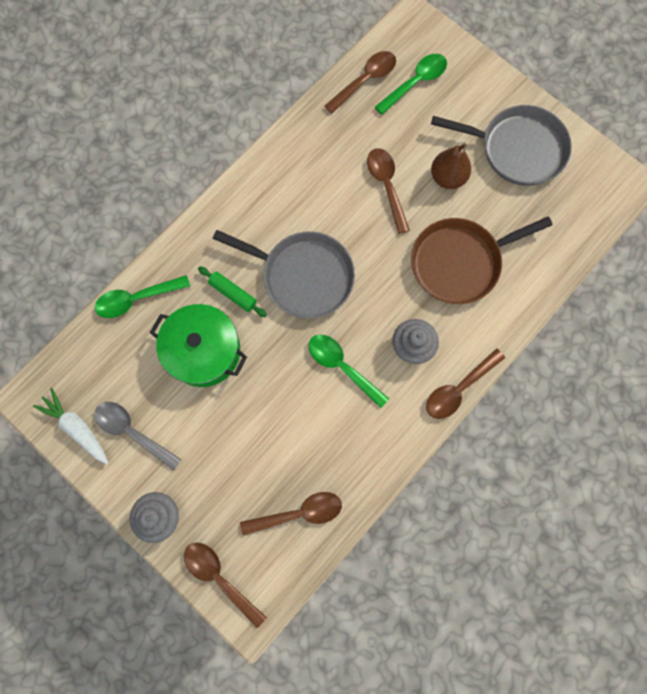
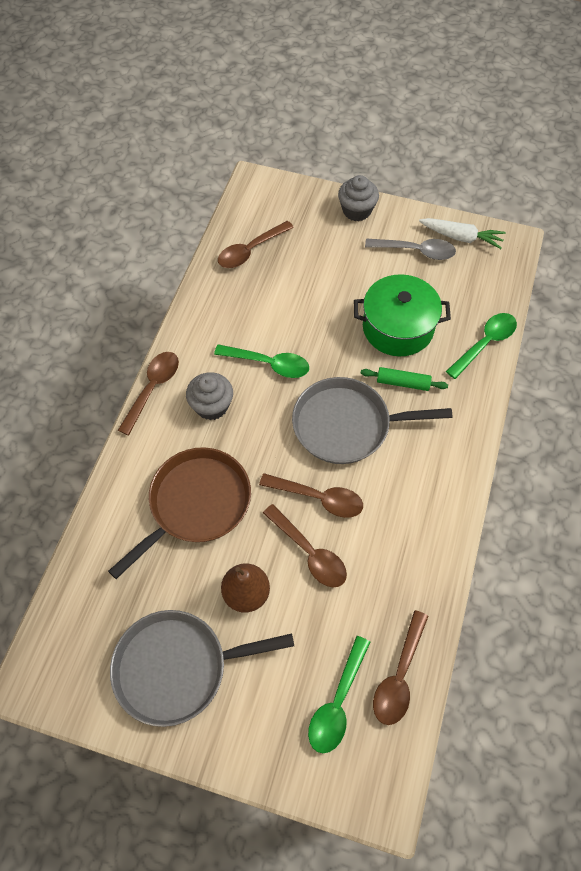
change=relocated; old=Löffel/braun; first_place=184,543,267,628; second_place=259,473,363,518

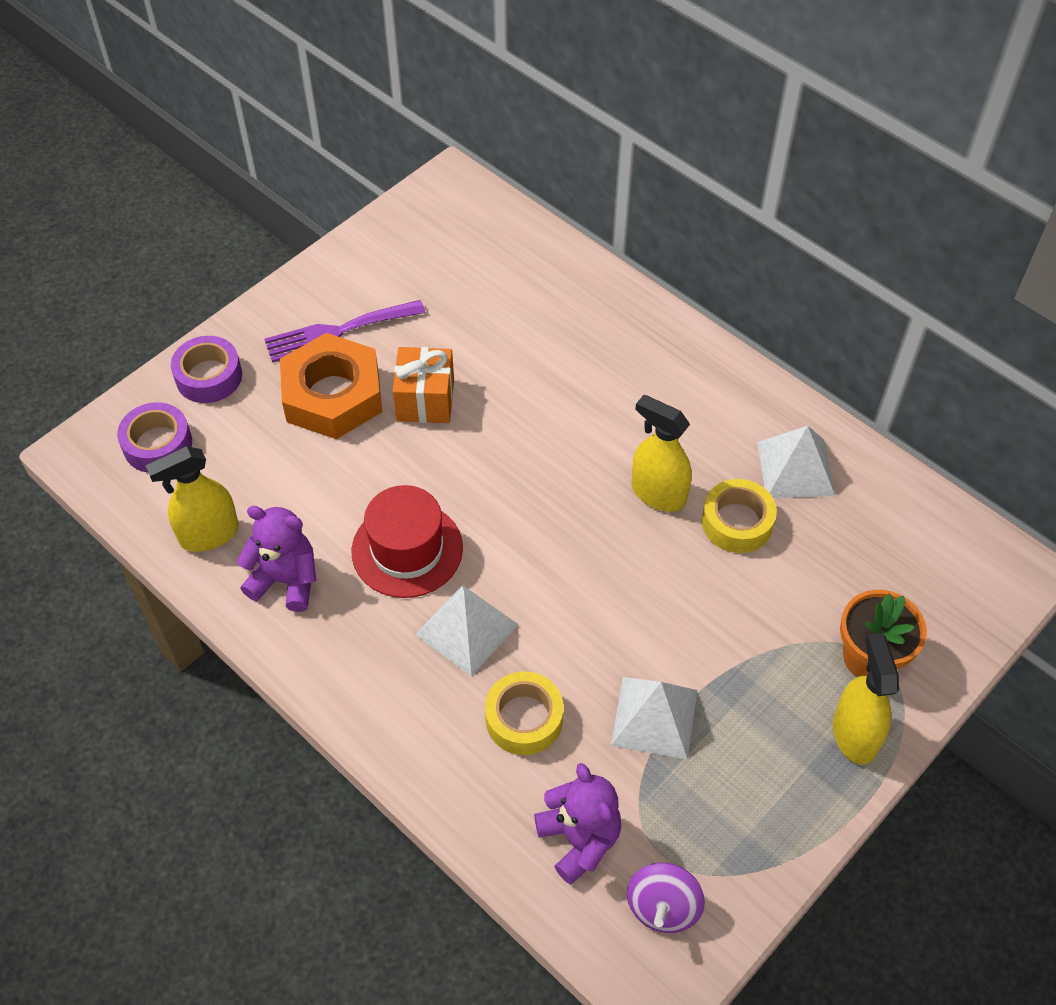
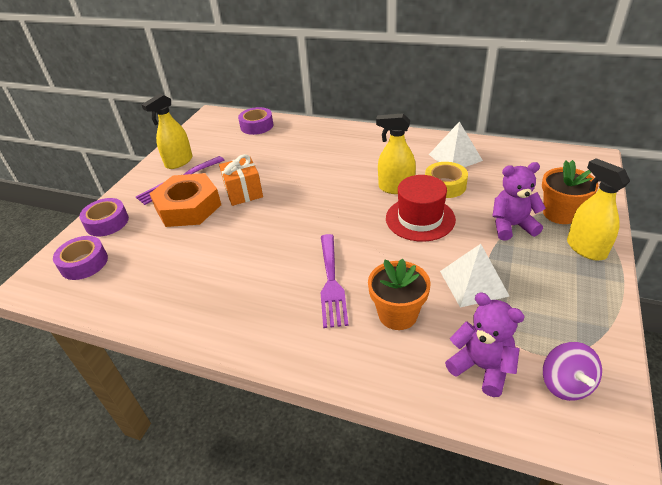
change=relocated; old=Sprühflasche/gelb; first_place=145,446,239,552; second_place=142,93,193,169
change=appeared; new=Klebeband/lila; second_place=238,107,274,135
change=exchanged; old=Pyramide/weiß; new=Gabel/lila; first_place=415,585,519,676; second_place=321,234,349,328
change=exchanged; old=Klebeband/gelb; new=Blumentopf/orange; first_place=485,671,563,755; second_place=368,259,431,330
change=relocated; old=Hut/rot; first_place=352,485,463,598; second_place=386,175,456,242
change=relocated; old=Teddybär/lila; first_place=237,506,316,612; second_place=493,162,546,241

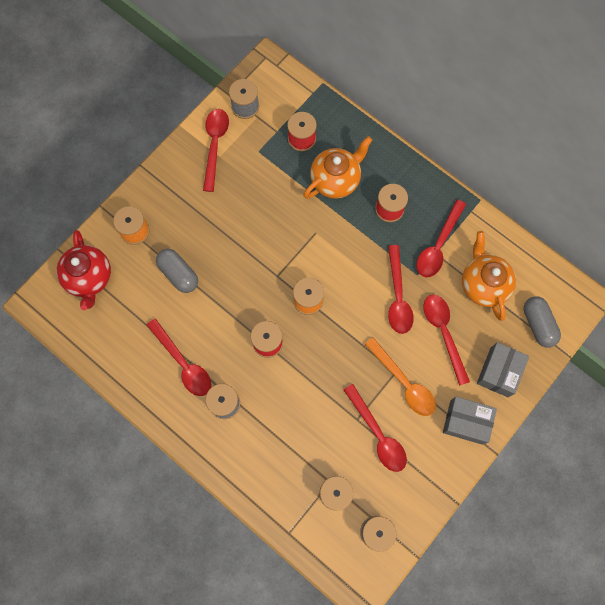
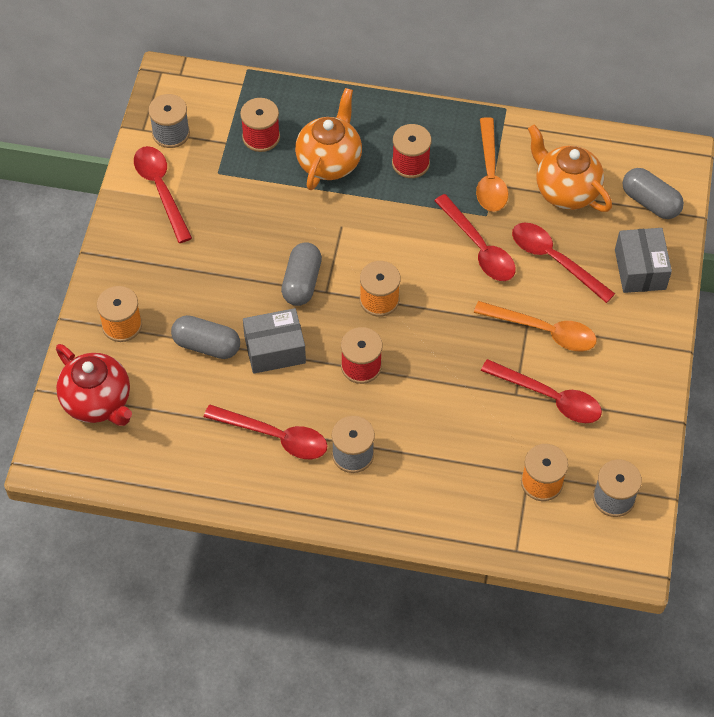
change=relocated; old=Schachtel/grau; first_place=443,397,497,445; second_place=243,308,306,374
change=appeared; new=Kapsel/grau; second_place=281,242,322,306
change=colour; old=Löffel/rot; new=Löffel/orange; first_place=416,200,466,277; second_place=476,117,508,212

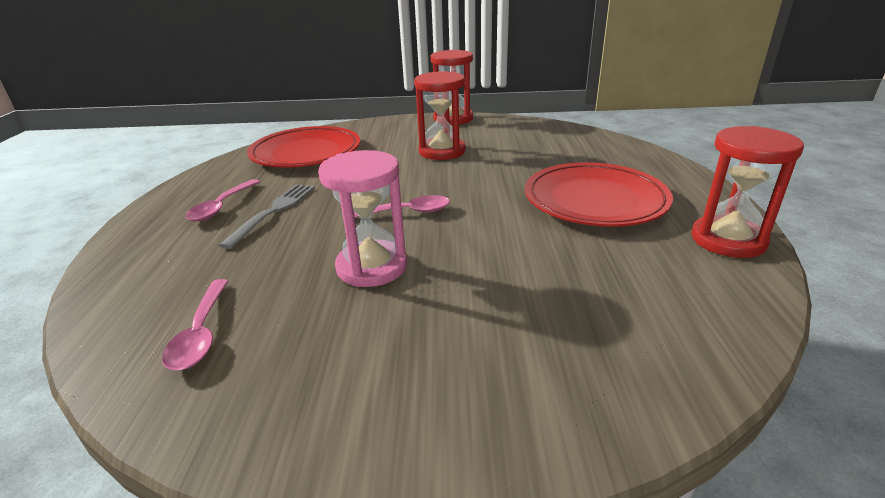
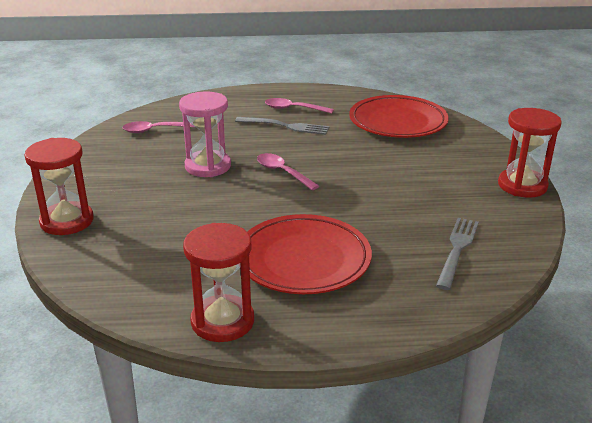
change=relocated; old=Sanduhr/rot; first_place=414,71,466,160; second_place=24,138,94,235
change=spun; old=Löffel/rosa; first_place=354,195,450,218; second_place=257,153,319,190; degrees=150
change=appeared; new=Gabel/grau; second_place=436,218,479,290

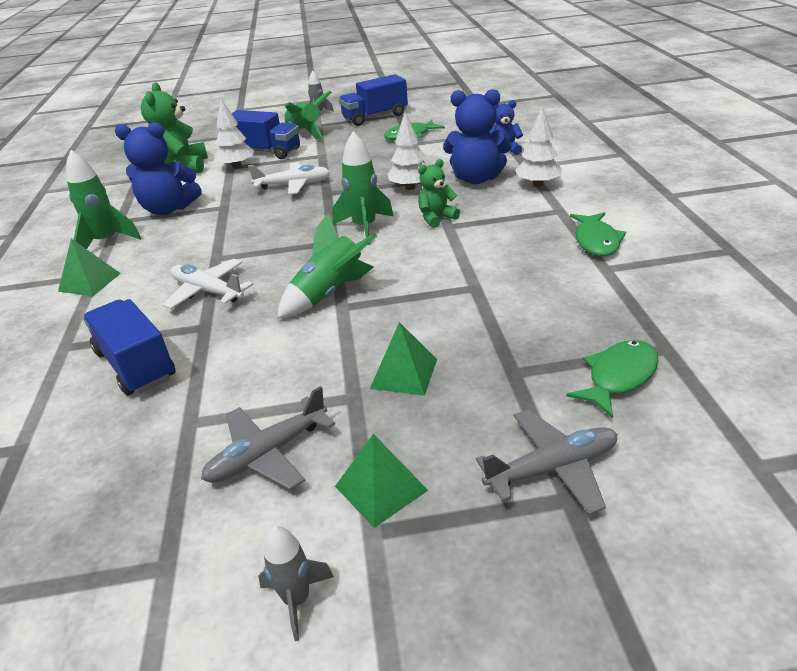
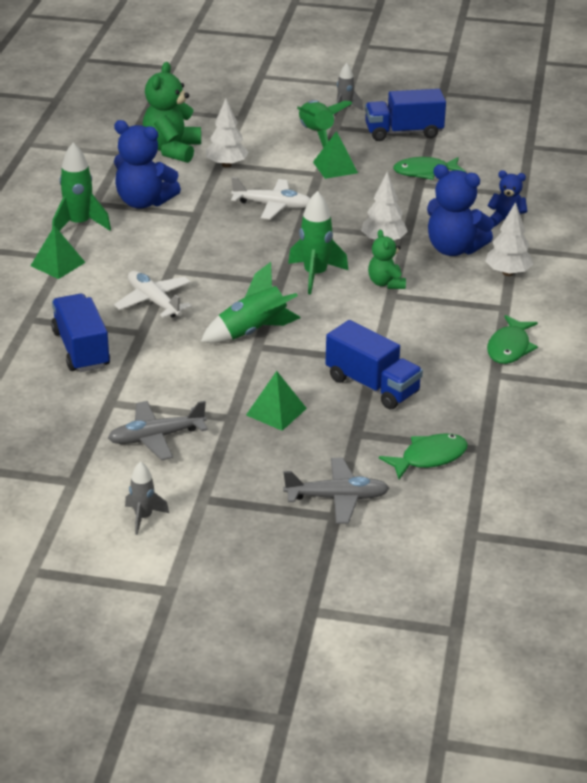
change=relocated; old=Pyramide/grün; first_place=335,434,428,528; second_place=313,131,358,179
change=relocated; old=Lastwagen/blau; first_place=231,110,300,159; second_place=325,320,423,410
change=spun; old=Teddybär/grün; first_place=418,159,460,228; second_place=368,230,406,289; degrees=-90

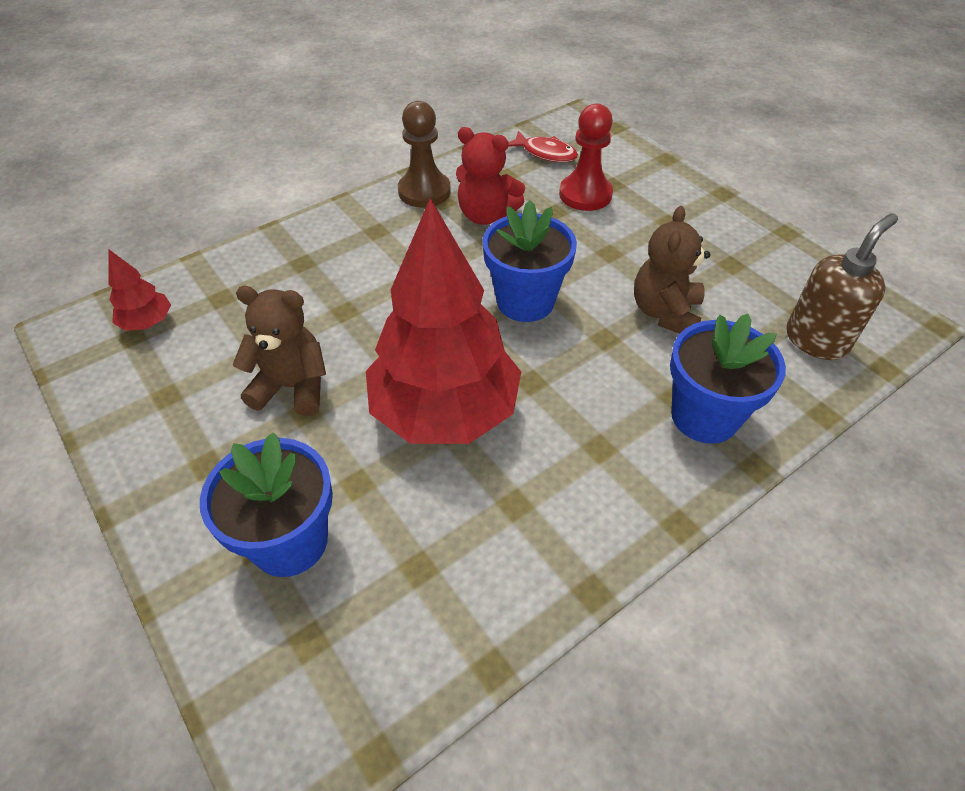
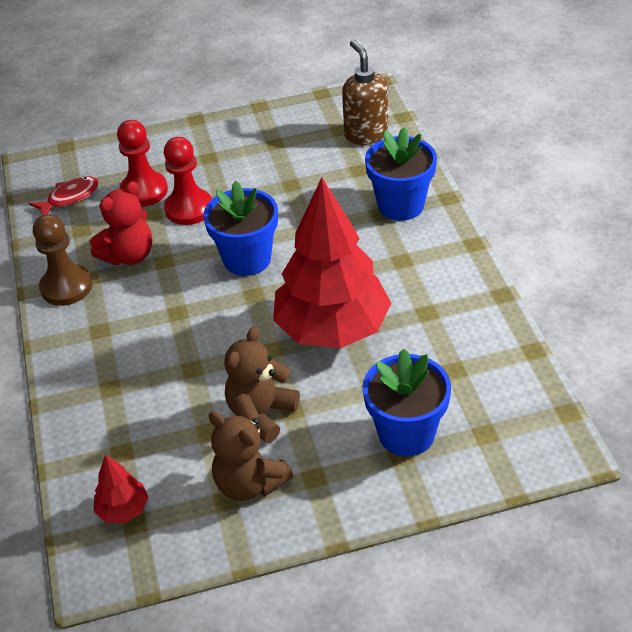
change=appeared; new=Bauer/rot; second_place=164,137,212,225
change=relocated; old=Teddybär/braun; first_place=634,206,710,334; second_place=209,411,293,501

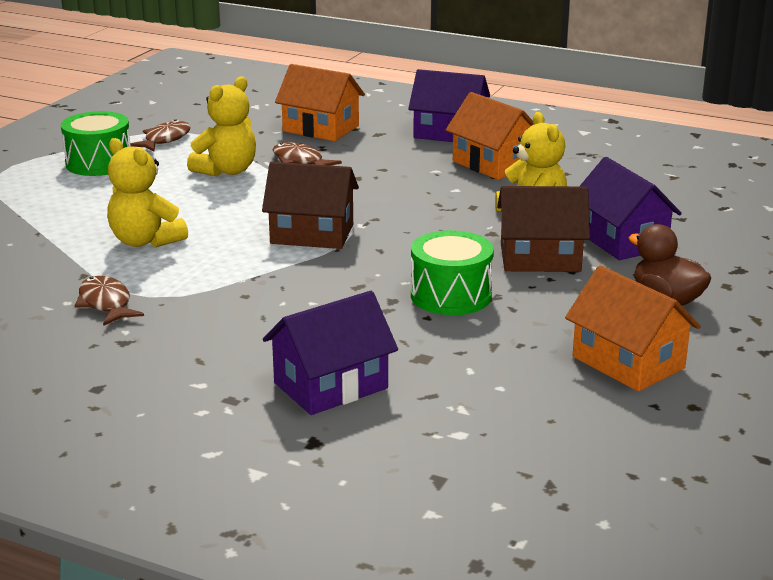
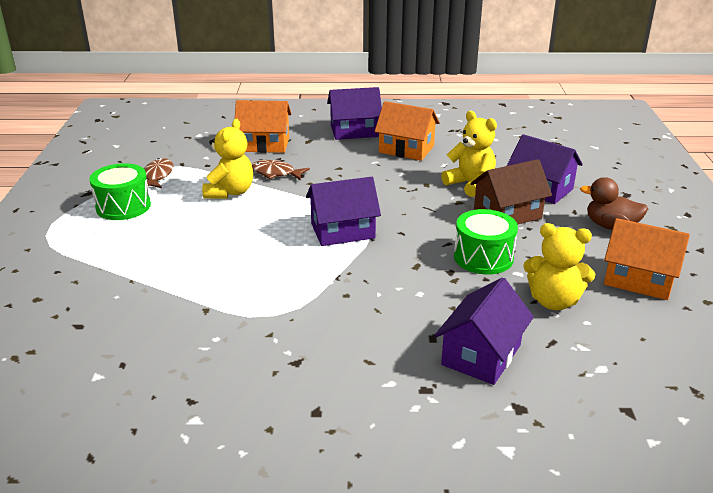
change=colour; old=Haus/braun; new=Haus/lila; first_place=262,162,359,249; second_place=306,177,381,246
change=relocated; old=Teddybär/gelb; first_place=107,138,188,247; second_place=523,223,595,310
change=missing; old=Fisch/braun; first_place=75,276,144,326

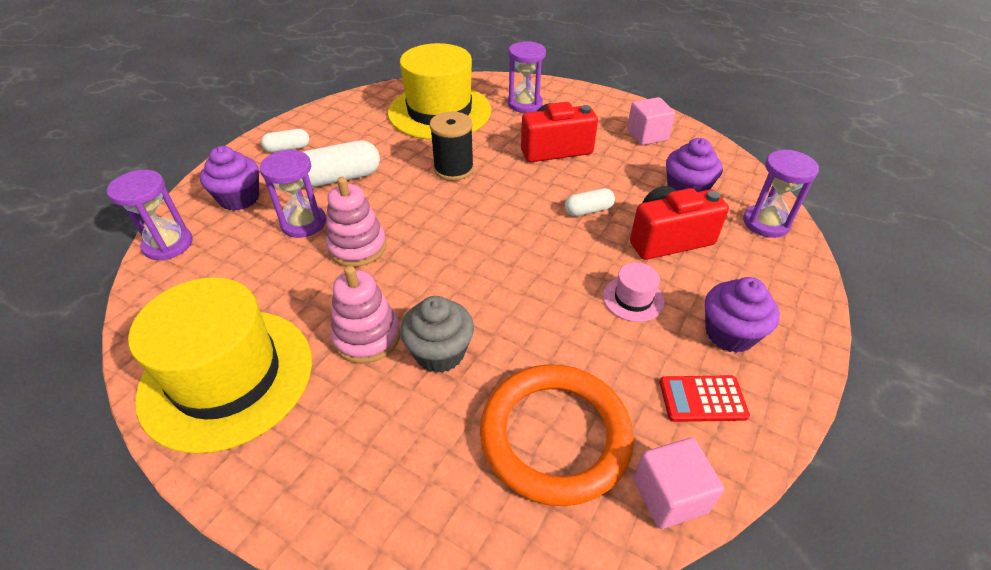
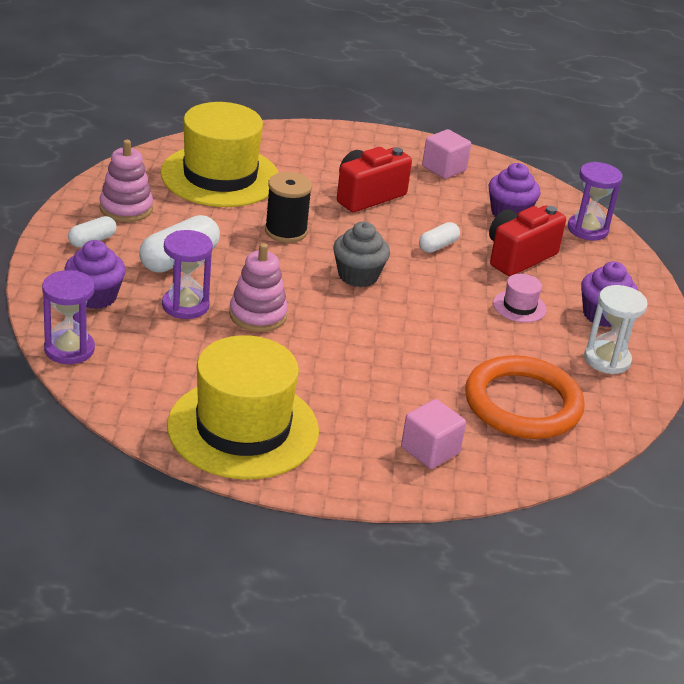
change=relocated; old=Stapelspielzeug/rosa; first_place=330,266,400,364; second_place=99,140,153,222
change=relocated; old=Muffin/grau; first_place=400,296,474,373; second_place=333,222,390,287
change=relocated; old=Kubus/rosa; first_place=634,438,724,529; second_place=401,399,466,469
change=exchanged; old=Taschenrechner/rot; new=Sanduhr/weiß; first_place=660,375,750,422; second_place=584,285,648,374
change=missing; old=Sanduhr/lila; first_place=508,41,546,113

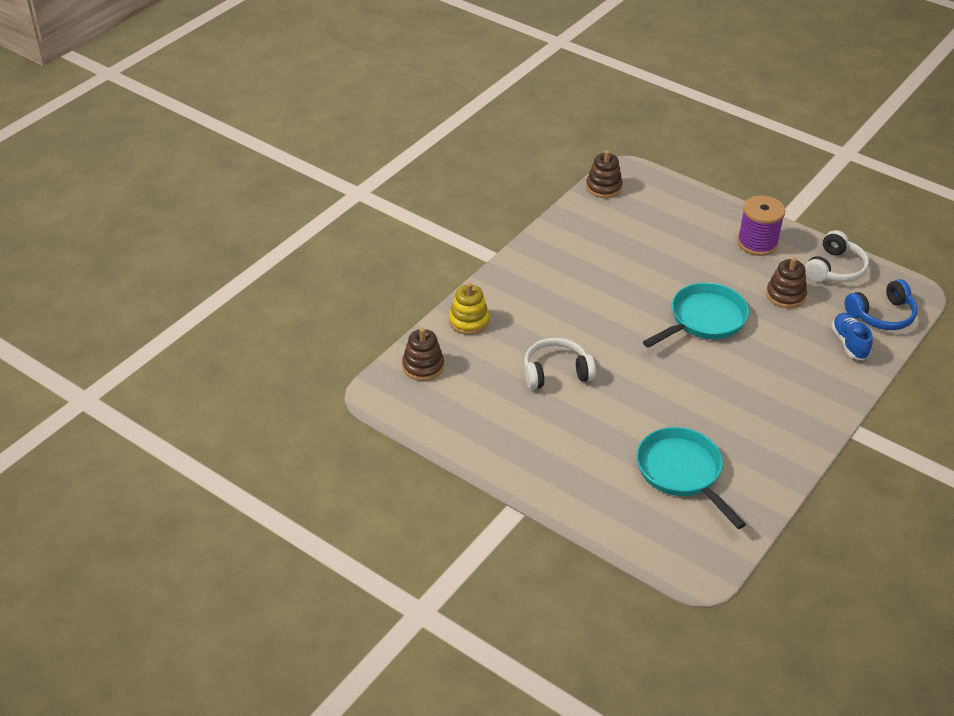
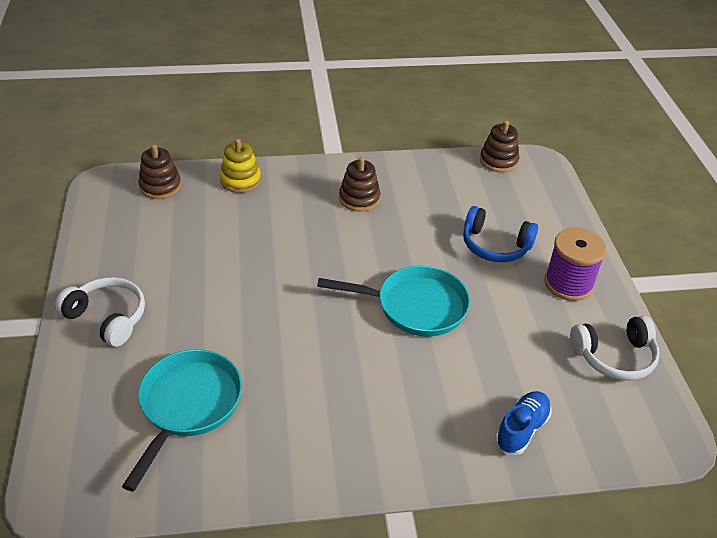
change=relocated; old=Kopfhörer/weiß; first_place=524,338,596,390; second_place=55,277,145,347
change=relocated; old=Stapelspielzeug/braun; first_place=766,257,807,308; second_place=339,157,380,212
change=relocated; old=Kopfhörer/blau; first_place=845,279,917,330; second_place=463,206,538,262

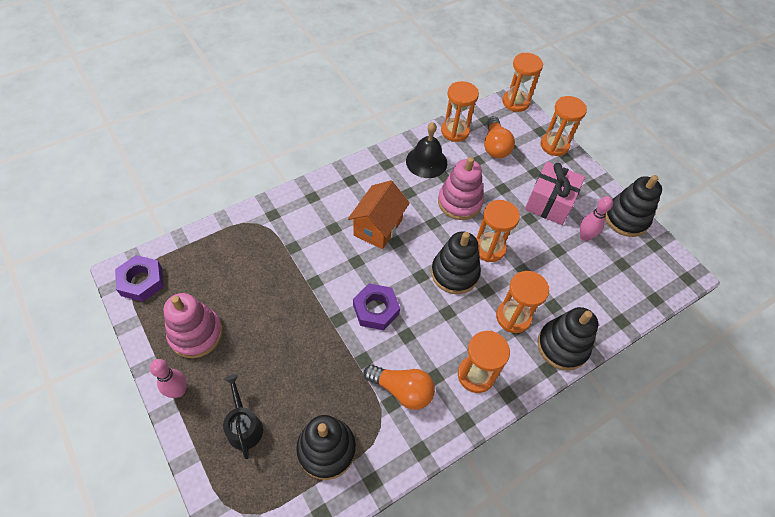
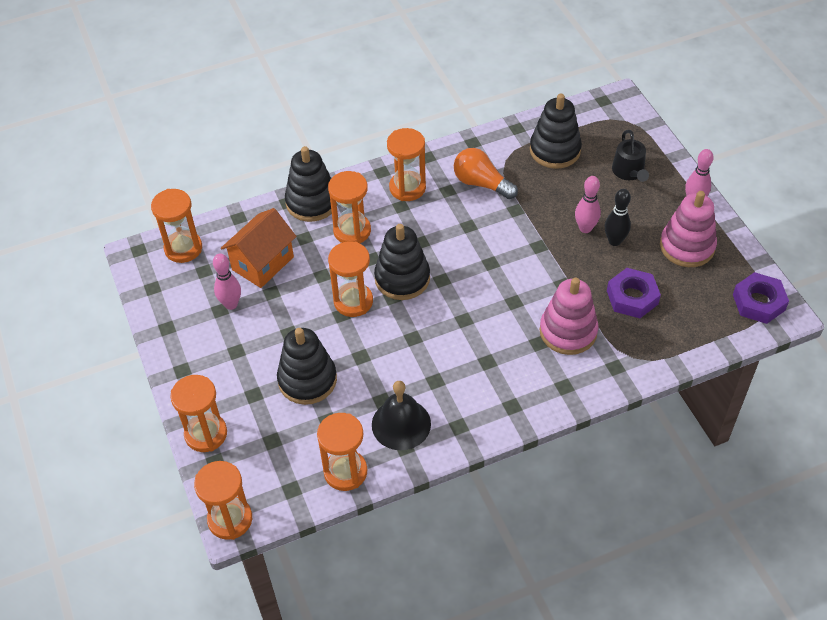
change=appeared; new=Sanduhr/orange; second_place=151,189,202,263
change=relocated; old=Haus/orange; first_place=348,180,410,249; second_place=221,208,297,288
change=relocated; old=Stapelspielzeug/schwarz; first_place=605,175,662,237; second_place=277,328,337,405
change=relocated; old=Stapelspielzeug/rosa; first_place=438,157,484,220; second_place=540,278,598,355
change=appeared; new=Bowlingkegel/rosa; second_place=575,176,601,233
change=appeared; new=Bowlingkegel/schwarz; second_place=605,189,631,246
change=relocated; old=Sechskantmutter/lila; first_place=353,283,400,330; second_place=607,268,661,318
change=missing; old=Glühbirne/orange; first_place=484,116,515,158
change=missing; old=Geschenk/rosa; first_place=525,161,585,225

